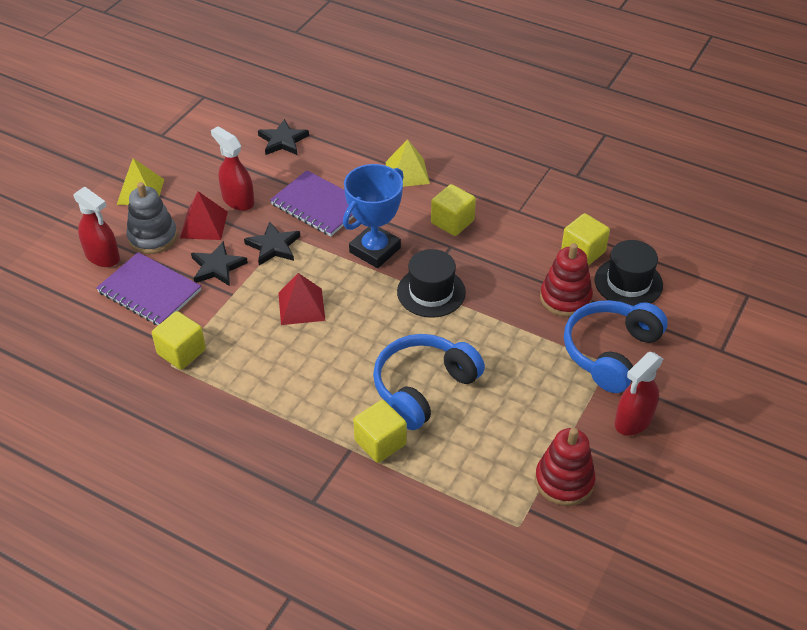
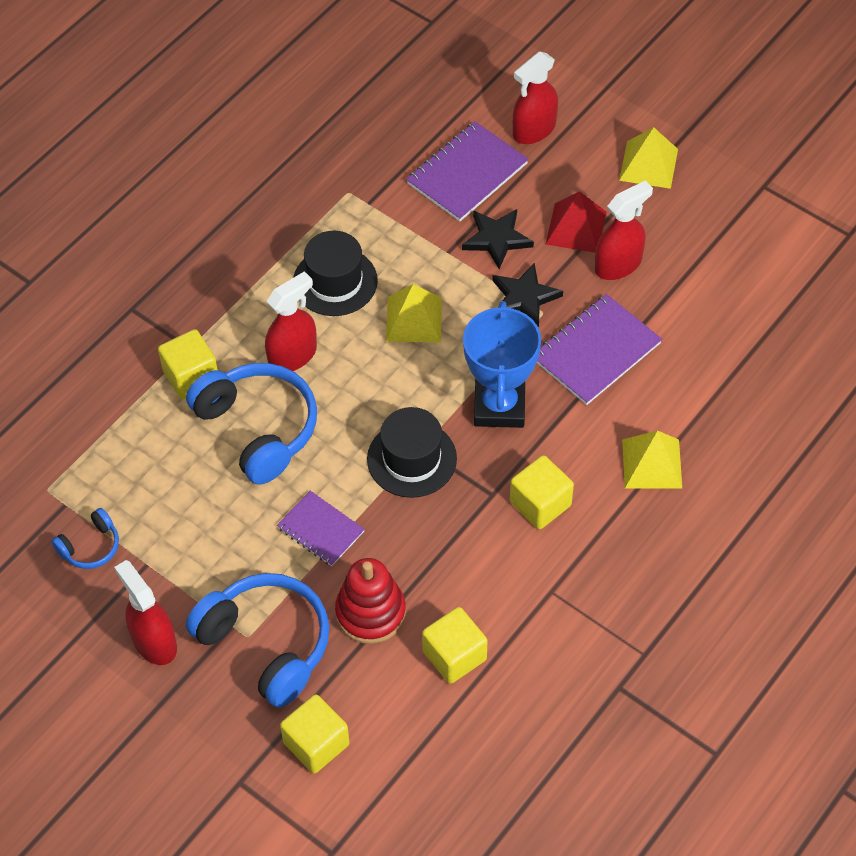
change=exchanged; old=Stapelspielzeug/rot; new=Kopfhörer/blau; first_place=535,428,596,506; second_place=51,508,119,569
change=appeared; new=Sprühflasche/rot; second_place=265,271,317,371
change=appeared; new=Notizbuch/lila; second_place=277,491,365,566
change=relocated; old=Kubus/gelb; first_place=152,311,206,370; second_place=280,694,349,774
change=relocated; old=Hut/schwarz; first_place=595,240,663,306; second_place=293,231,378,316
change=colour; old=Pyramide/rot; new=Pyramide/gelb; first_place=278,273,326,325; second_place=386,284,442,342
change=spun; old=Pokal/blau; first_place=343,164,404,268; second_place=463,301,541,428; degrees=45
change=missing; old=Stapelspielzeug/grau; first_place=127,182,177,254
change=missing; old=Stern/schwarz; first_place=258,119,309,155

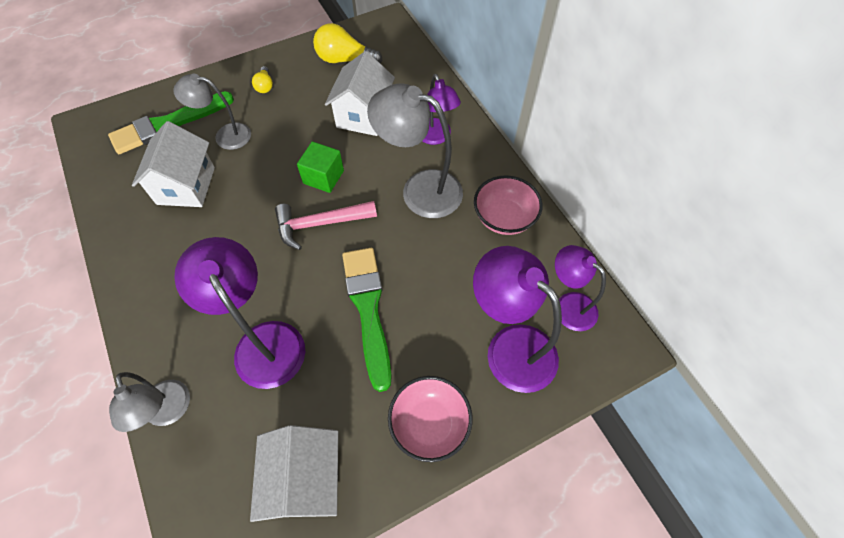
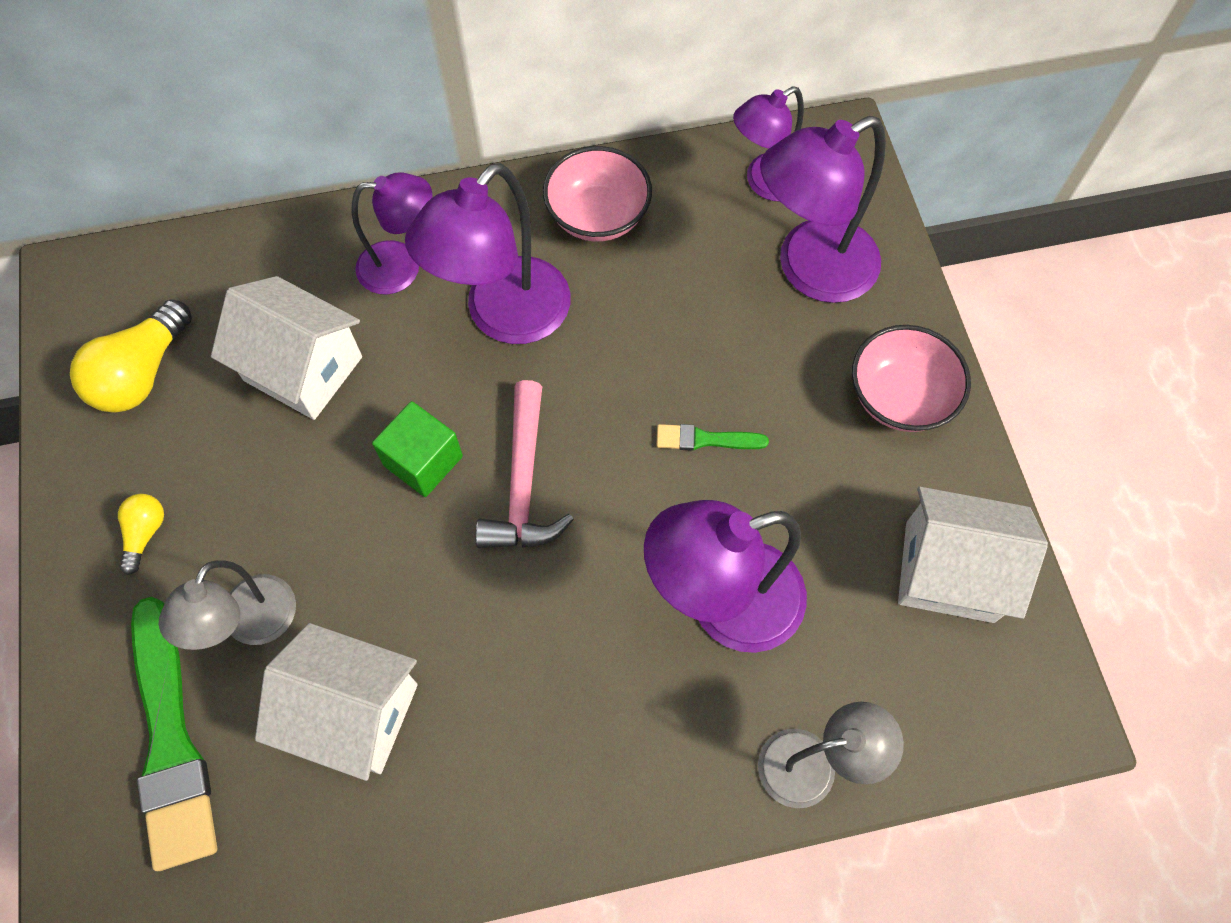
change=spun; old=Glühbirne/gelb; first_place=252,66,273,93; second_place=118,494,164,575; degrees=-90
change=colour; old=Lampe/grau; new=Lampe/lila; first_place=367,83,463,218; second_place=405,163,571,344
change=size; old=Pinsel/grün; first_place=342,248,392,392; second_place=656,424,769,451; factor=0.46

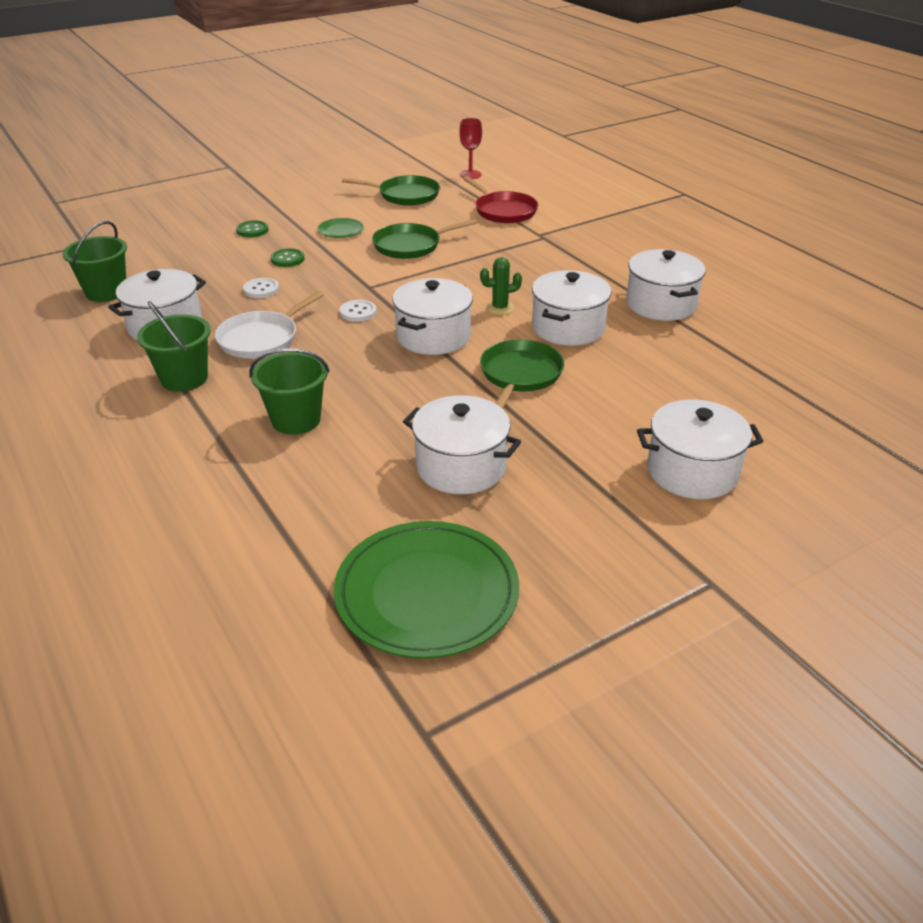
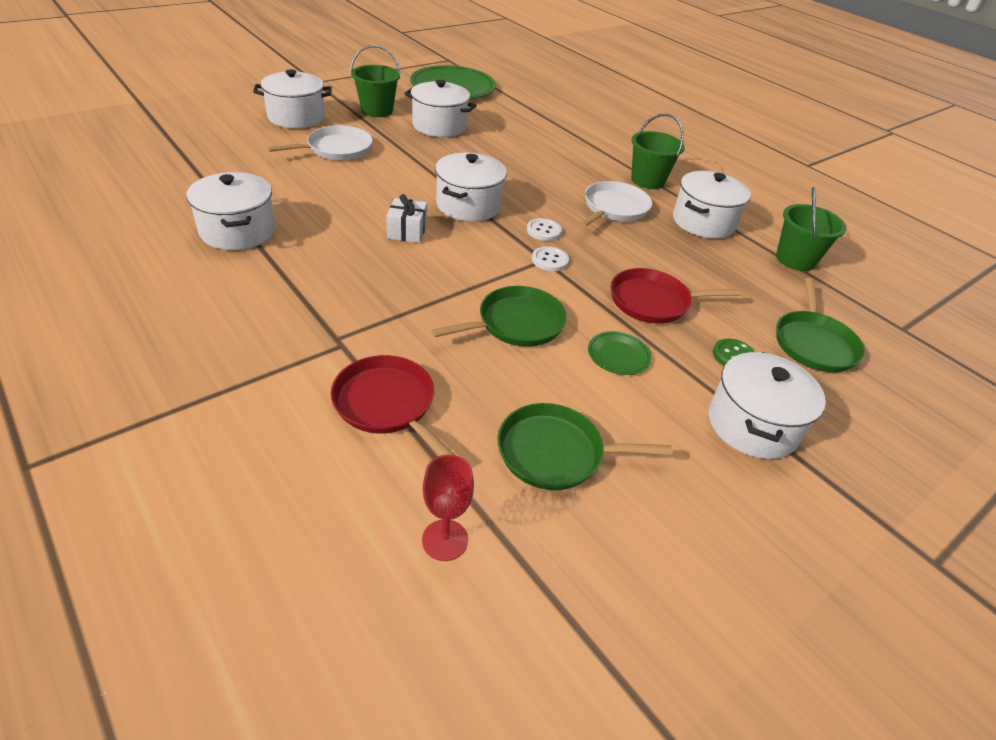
change=appeared; new=Pfanne/weiß; second_place=267,125,373,161
change=relocated; old=Eimer/grün; first_place=249,348,330,435; second_place=350,45,401,117
change=exchanged; old=Kaktus/grün; new=Geschenk/weiß; first_place=480,257,522,315; second_place=386,194,427,243
change=relocated; old=Knopf/weiß; first_place=243,278,279,298; second_place=532,246,569,271
change=exchanged; old=Knopf/grün; new=Pfanne/rot; first_place=271,248,305,267; second_place=610,268,743,324
change=relocated; old=Kochtopf/weiß; first_place=532,270,612,346; second_place=708,352,826,459
change=relocated; old=Pfanne/grün; first_place=480,339,564,409; second_place=776,278,865,373

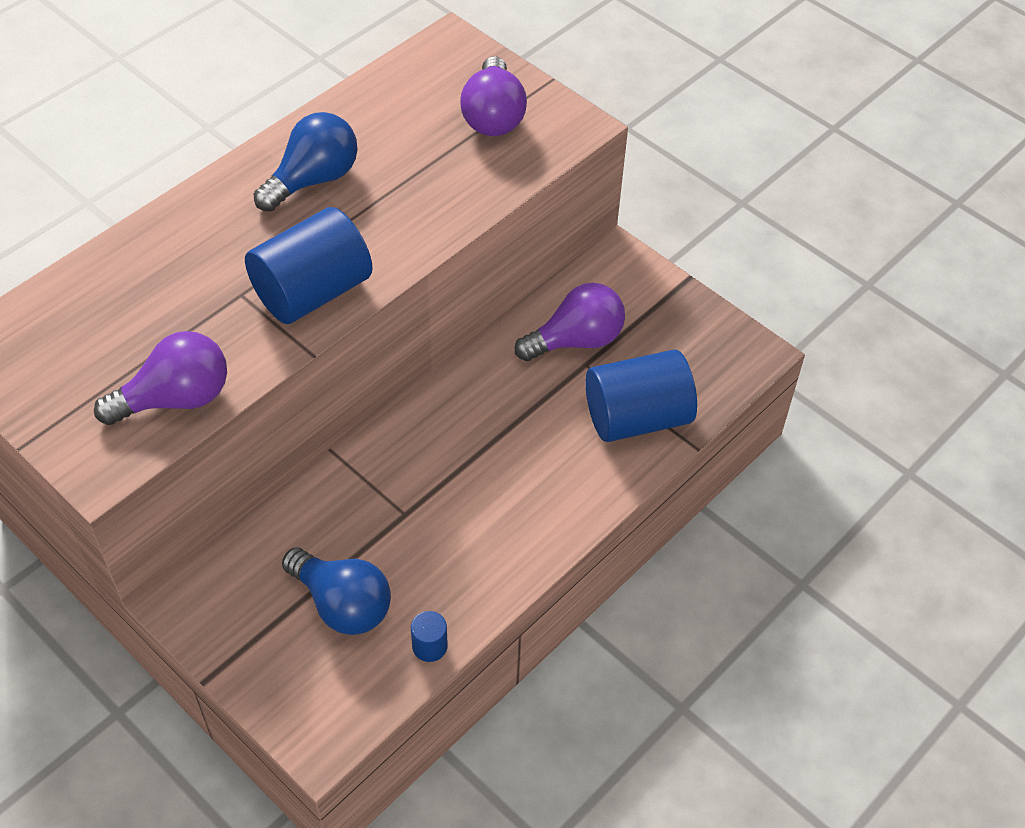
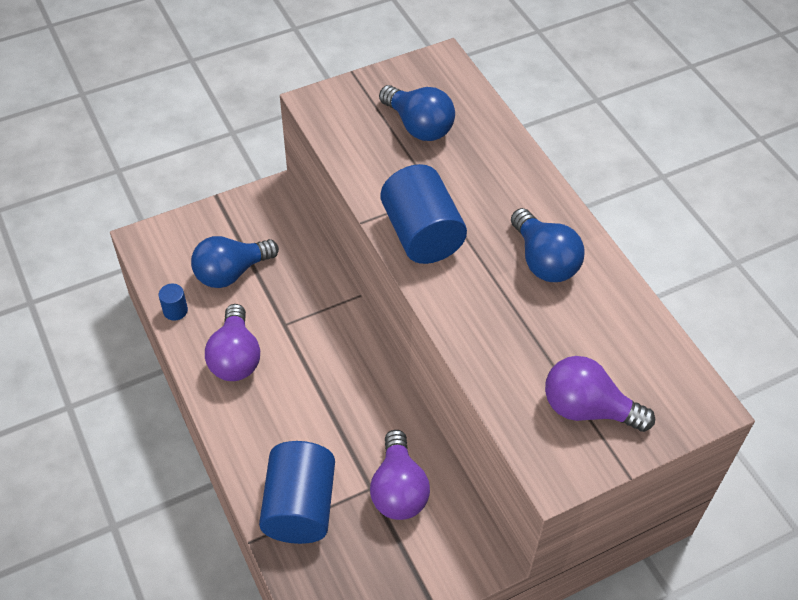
change=relocated; old=Glühbirne/lila; first_place=94,331,227,425; second_place=205,304,260,381
change=appeared; new=Glühbirne/blau; second_place=379,85,455,141

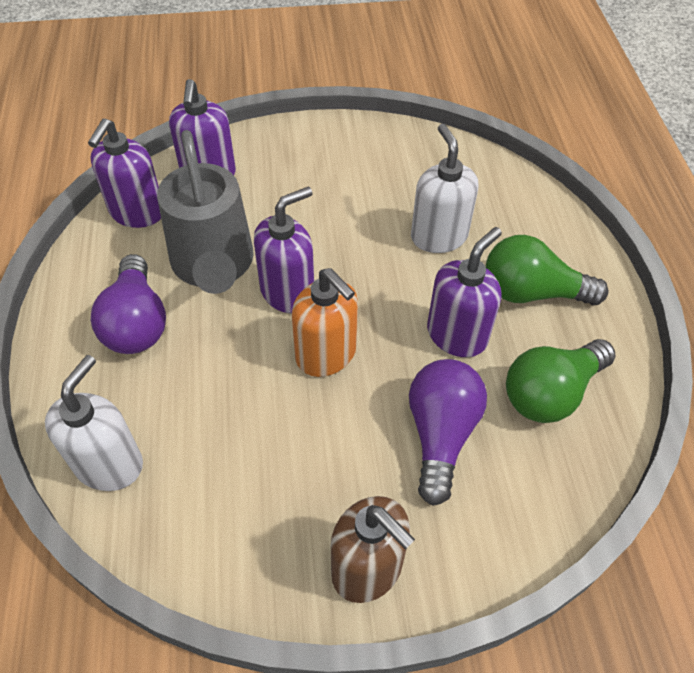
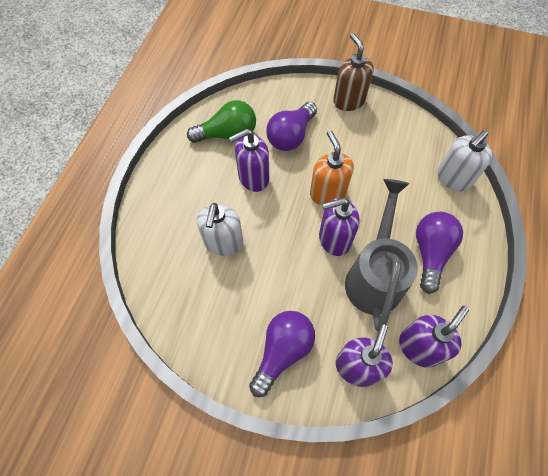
change=appeared; new=Glühbirne/lila; second_place=249,311,315,397
change=missing; old=Glühbirne/grün; first_place=486,235,608,305

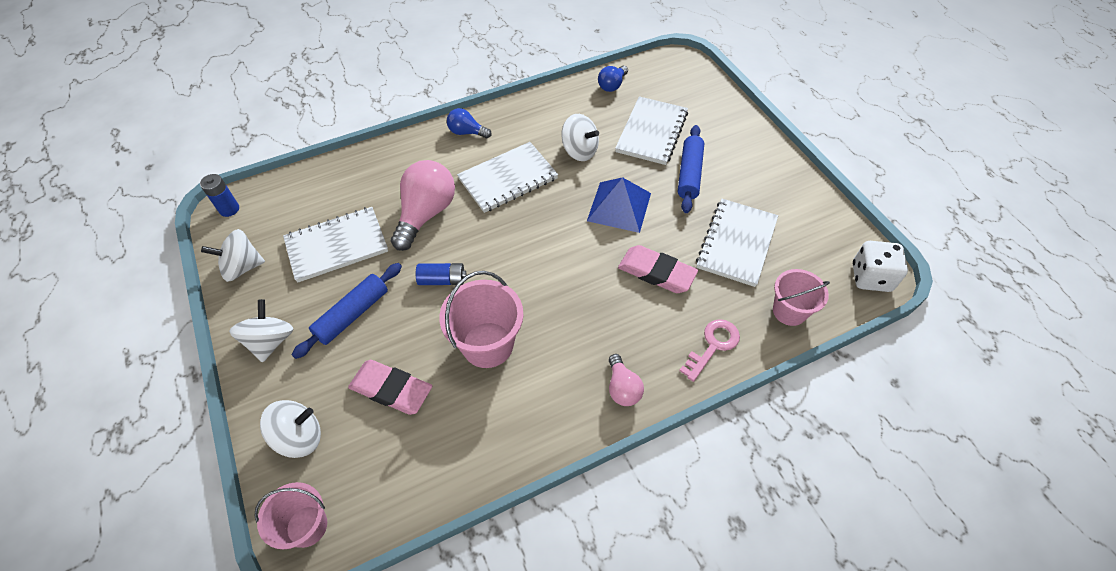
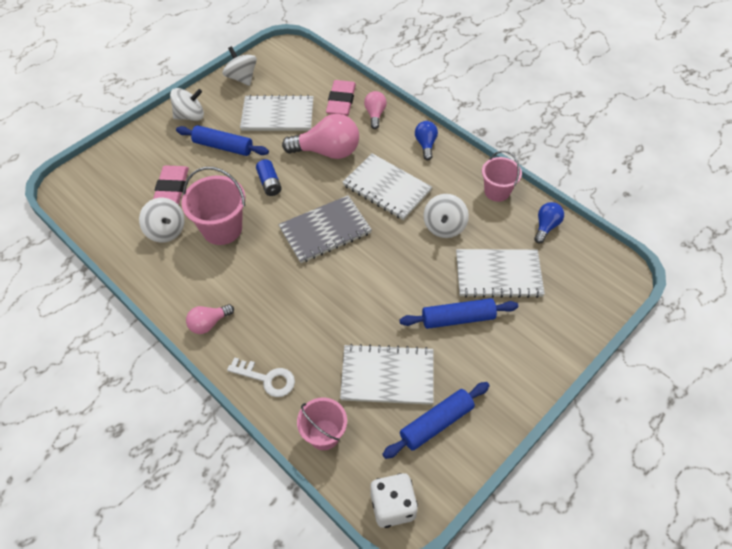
change=relocated; old=Kreisel/weiß; first_place=260,400,321,458; second_place=139,198,185,243
change=colour; old=Schlüssel/rosa; new=Schlüssel/weiß; first_place=679,319,740,382; second_place=227,357,295,397
change=spun; old=Notizbuch/weiß; first_place=283,207,388,283; second_place=240,95,314,131; degrees=-45
change=appeared; new=Notizbuch/grau; second_place=278,195,372,263
change=relocated; old=Radiergummi/rosa; first_place=618,245,698,293; second_place=326,80,356,116
change=appeared; new=Glühbirne/rosa; second_place=364,91,387,129
change=appeared; new=Nudelholz/blau; second_place=382,382,490,459
change=relocated; old=Eimer/rosa; first_place=255,482,327,549; second_place=482,151,522,202
change=spun; old=Glühbirne/blau; first_place=598,66,628,92; second_place=534,202,564,244; degrees=105
change=missing; old=Batterie/blau; first_place=200,174,239,217
change=missing; old=Pyramide/blau; first_place=587,177,651,233

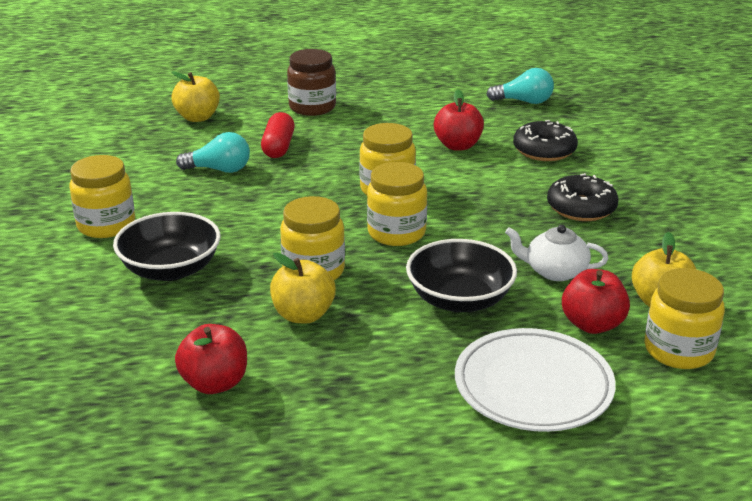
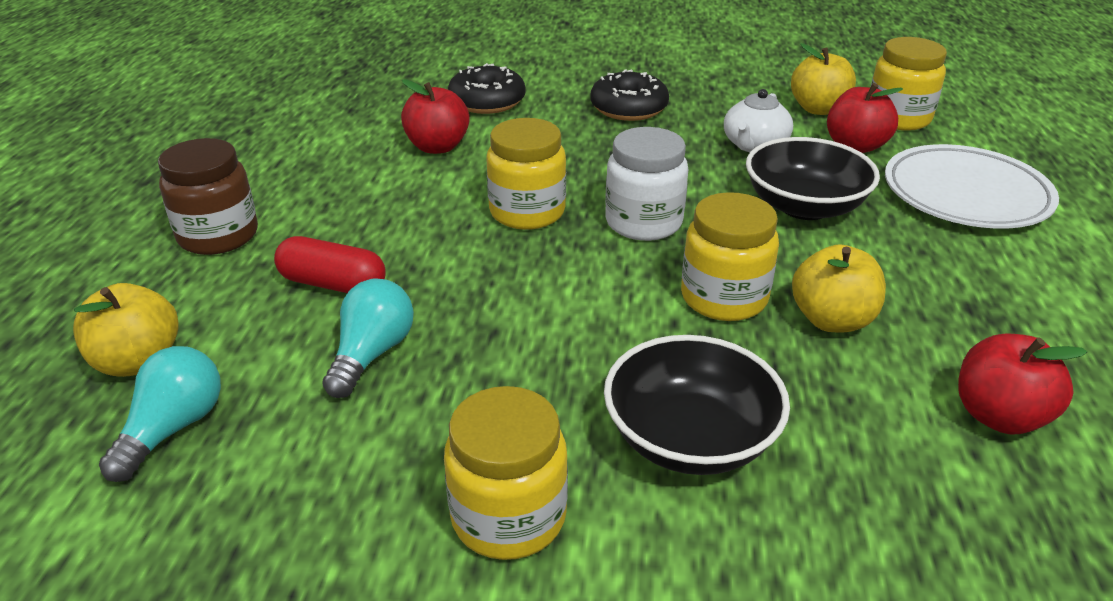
change=relocated; old=Glühbirne/türkis; first_place=486,68,554,104; second_place=99,346,221,482
change=colour; old=Einmachglas/gelb; new=Einmachglas/weiß; first_place=367,162,427,246; second_place=605,127,689,241

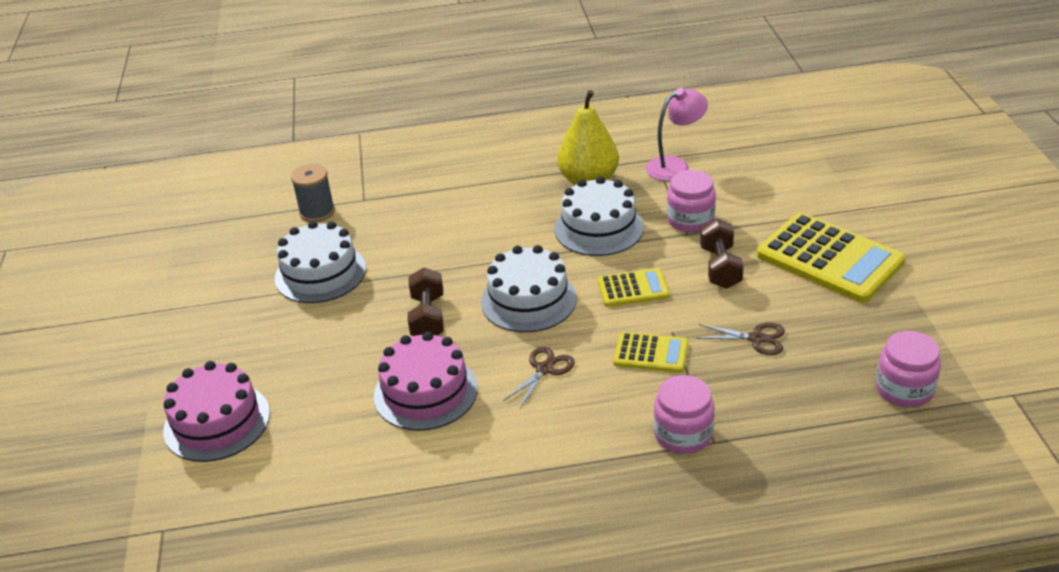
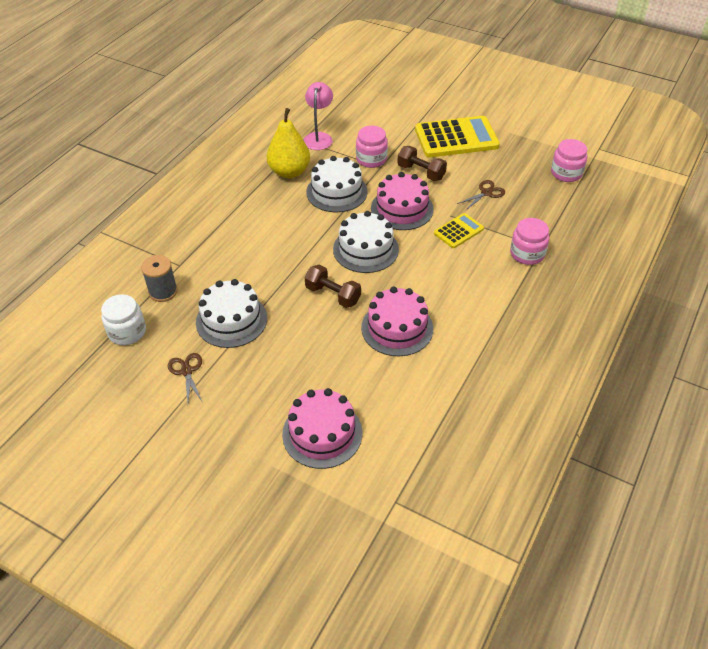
change=appeared; new=Einmachglas/weiß; second_place=101,294,146,345
change=relocated; old=Schere/braun; first_place=503,346,575,409; second_place=168,353,203,404
change=exchanged; old=Taschenrechner/gelb; new=Kuchen/rosa; first_place=598,268,669,307; second_place=371,172,434,230

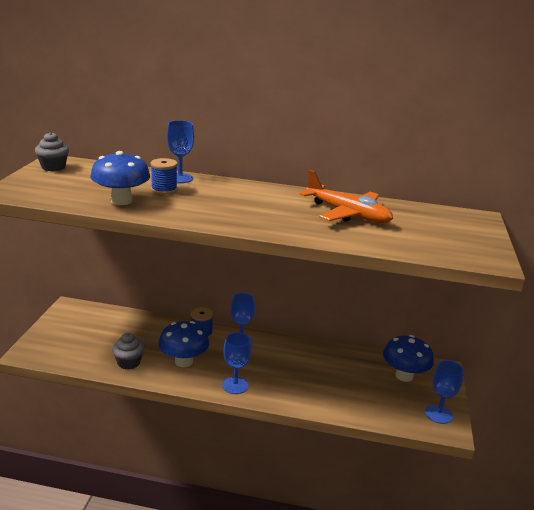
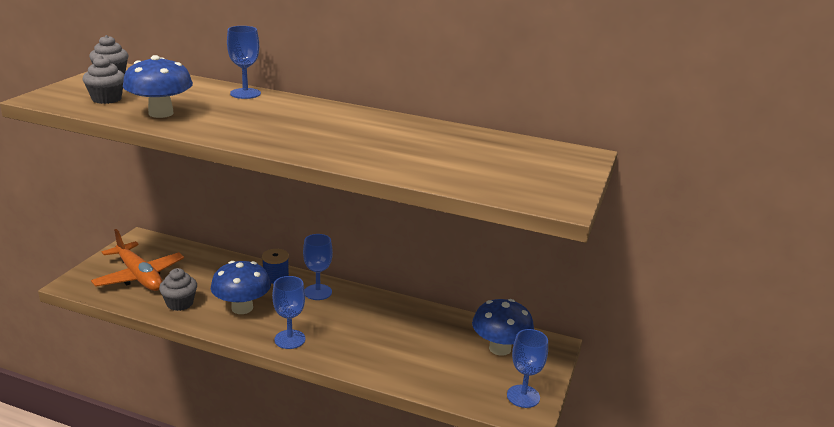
change=appeared; new=Muffin/grau; second_place=83,55,124,104
change=relocated; old=Flugzeug/orange; first_place=299,170,393,223; second_place=91,229,184,291
change=missing; old=Garnrolle/blau; first_place=150,158,177,194

